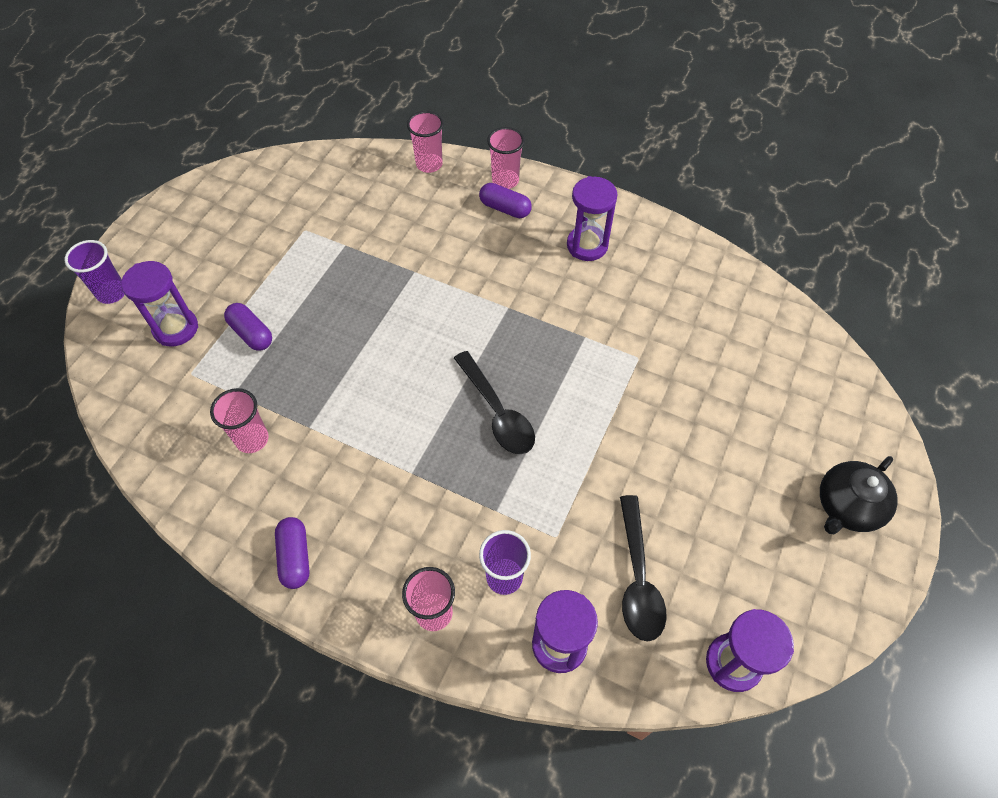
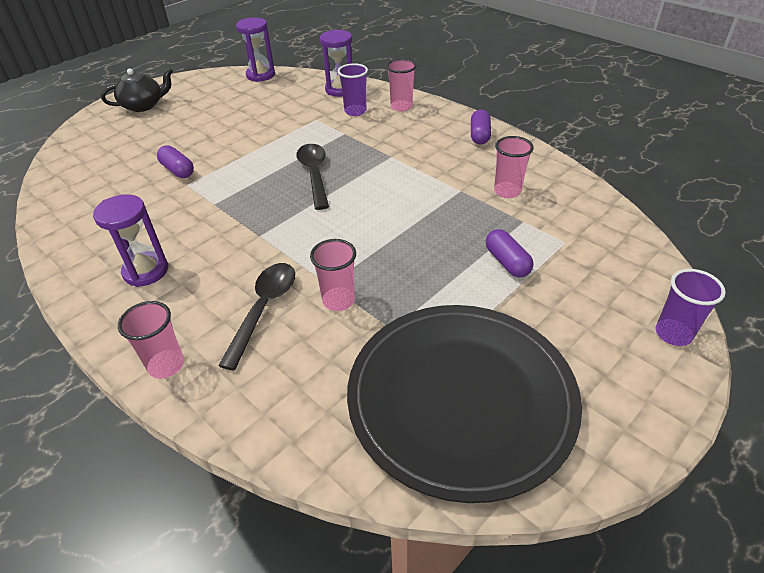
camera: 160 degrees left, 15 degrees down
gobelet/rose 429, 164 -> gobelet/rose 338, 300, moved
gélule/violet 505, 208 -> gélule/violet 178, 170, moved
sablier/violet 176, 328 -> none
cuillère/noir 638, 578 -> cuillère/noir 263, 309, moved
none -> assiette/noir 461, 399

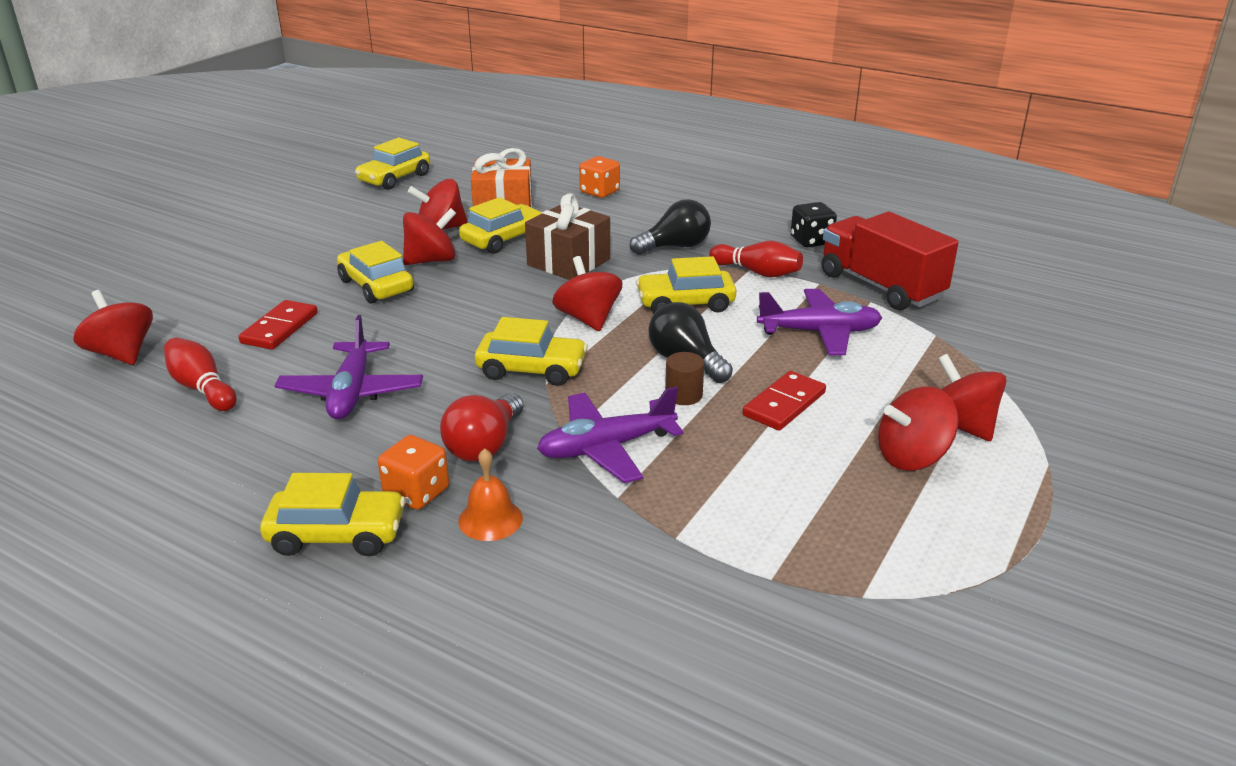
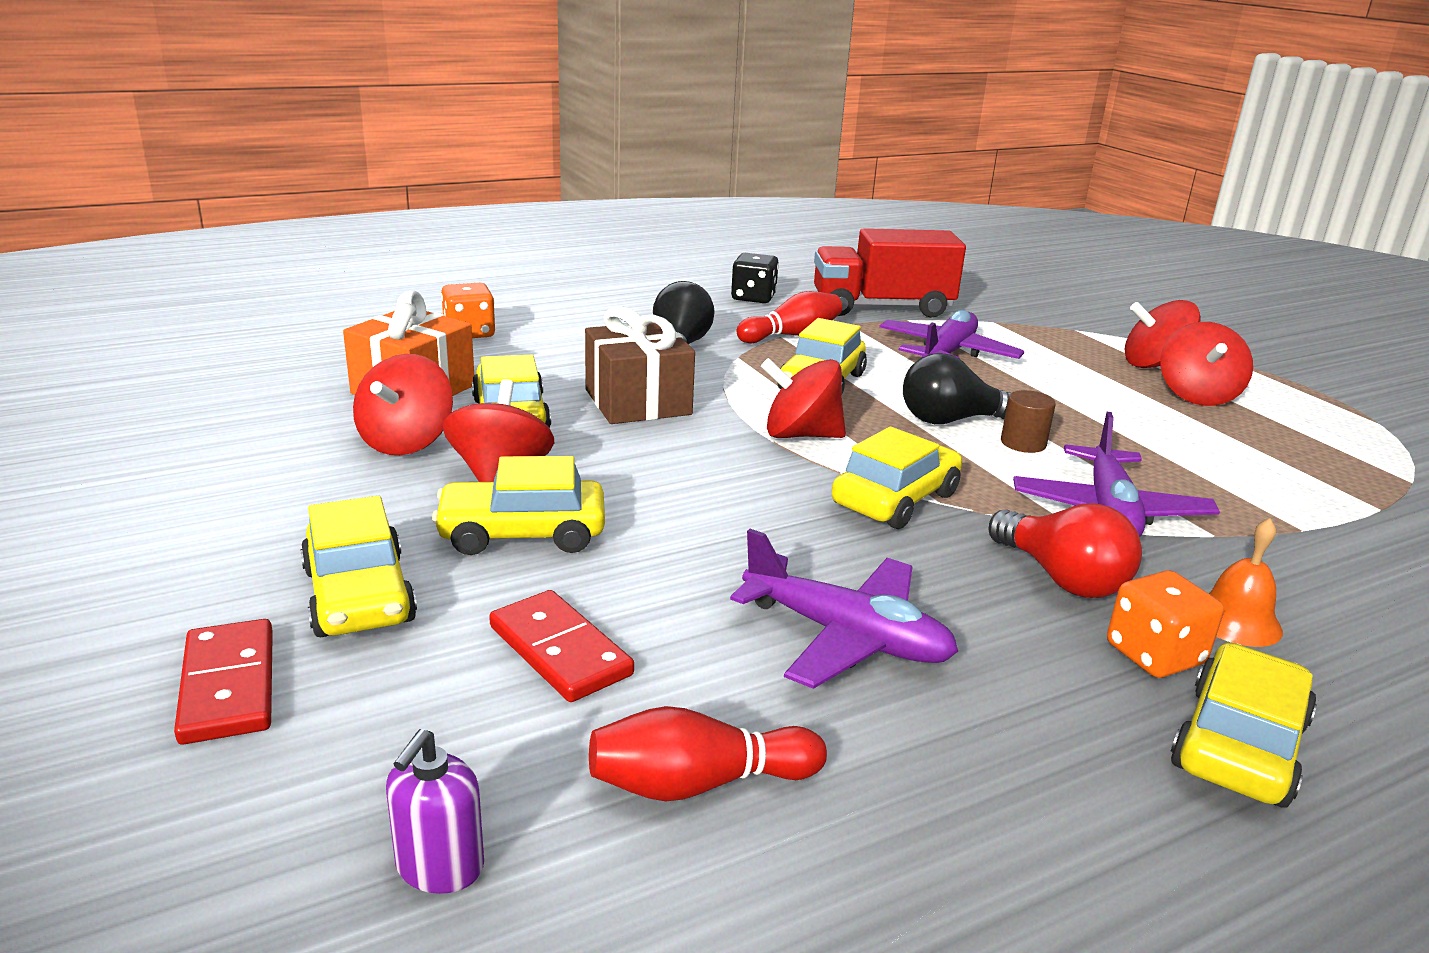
camera: 60 degrees left, 5 degrees down
voiture/jaune 394, 178 -> voiture/jaune 359, 596, moved
toupie/rouge 122, 354 -> distributeur de savon/violet 439, 867
domino/rouge 784, 404 -> domino/rouge 229, 686, moved

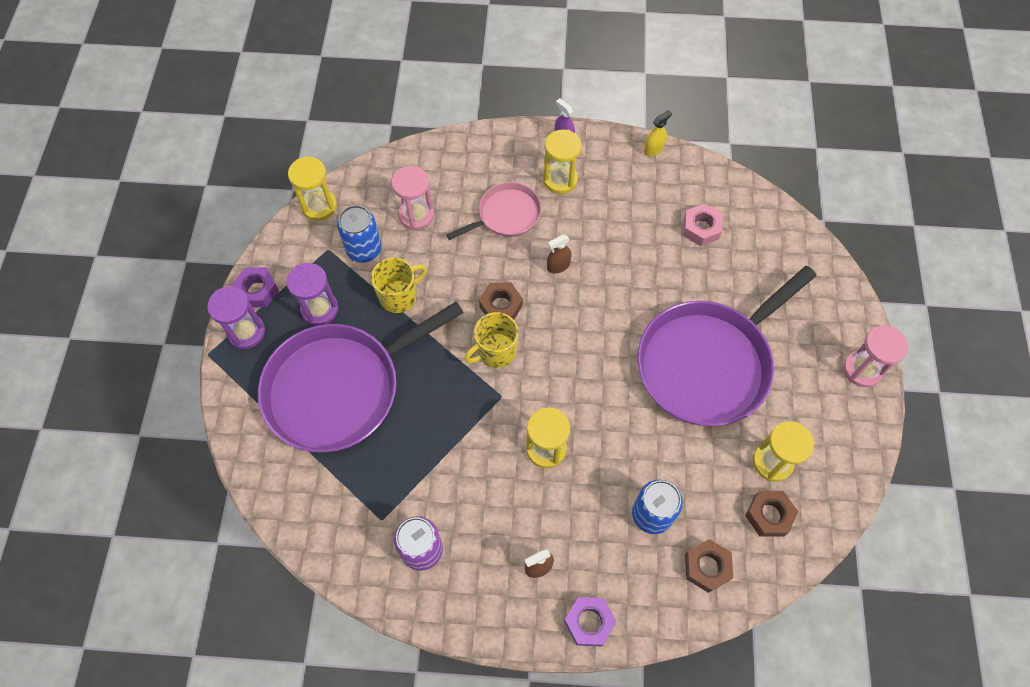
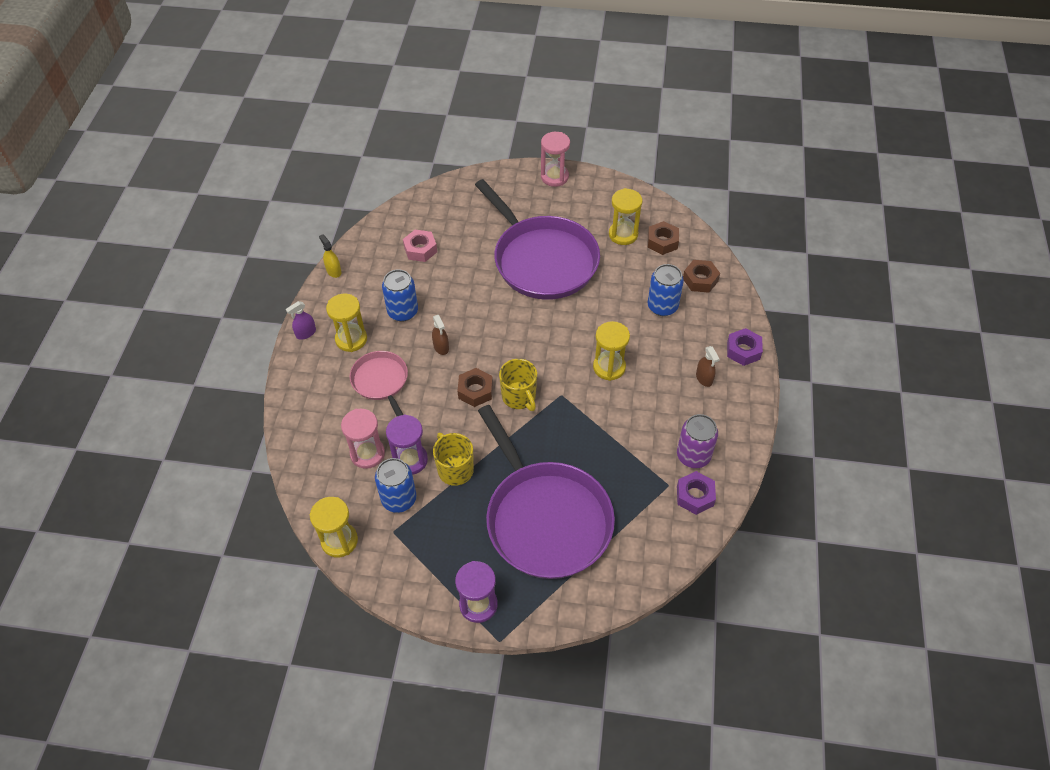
camera: 85 degrees left, 10 degrees down
sablier/violet 320, 309 -> sablier/violet 410, 460, moved
écrou/violet 257, 291 -> écrou/violet 695, 496, moved
none -> canette/bleu 403, 311

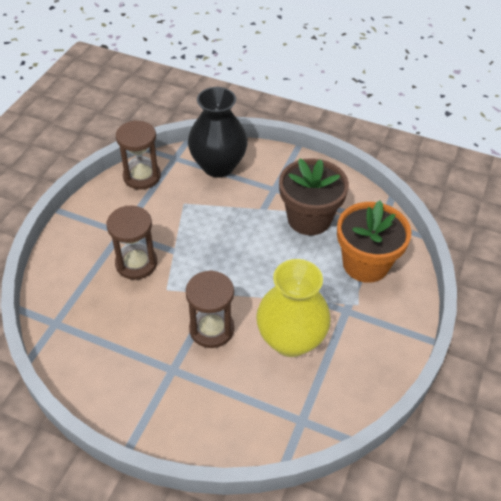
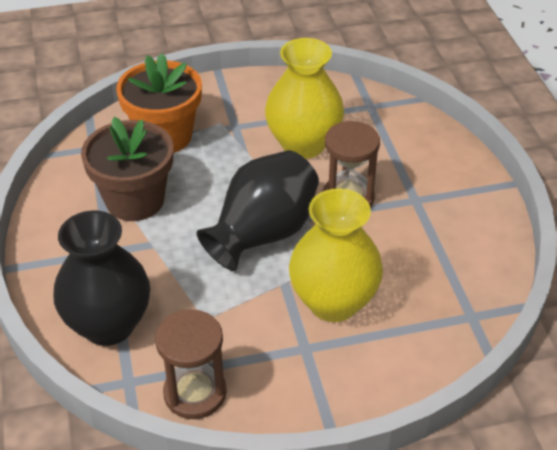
camera: 125 degrees left, 5 degrees down
sablier/marron 136, 263 -> vase/jaune 333, 302
none -> vase/noir 262, 233

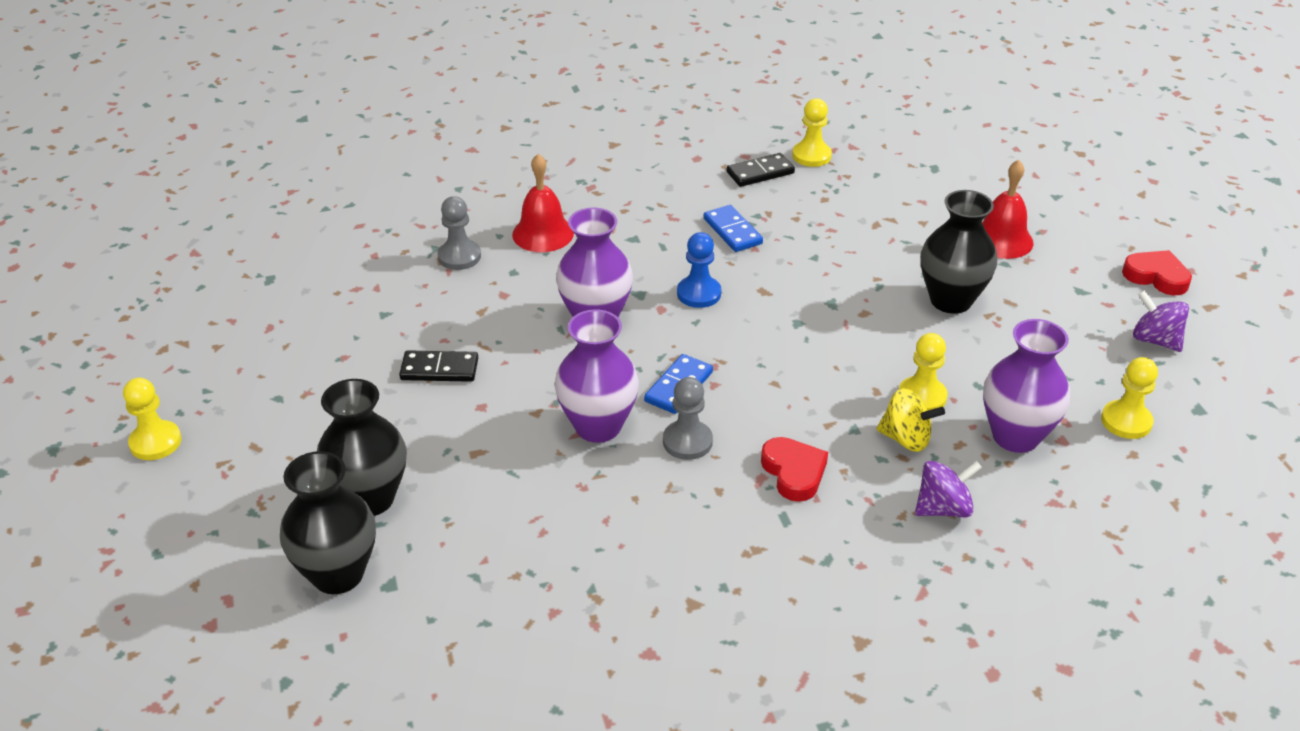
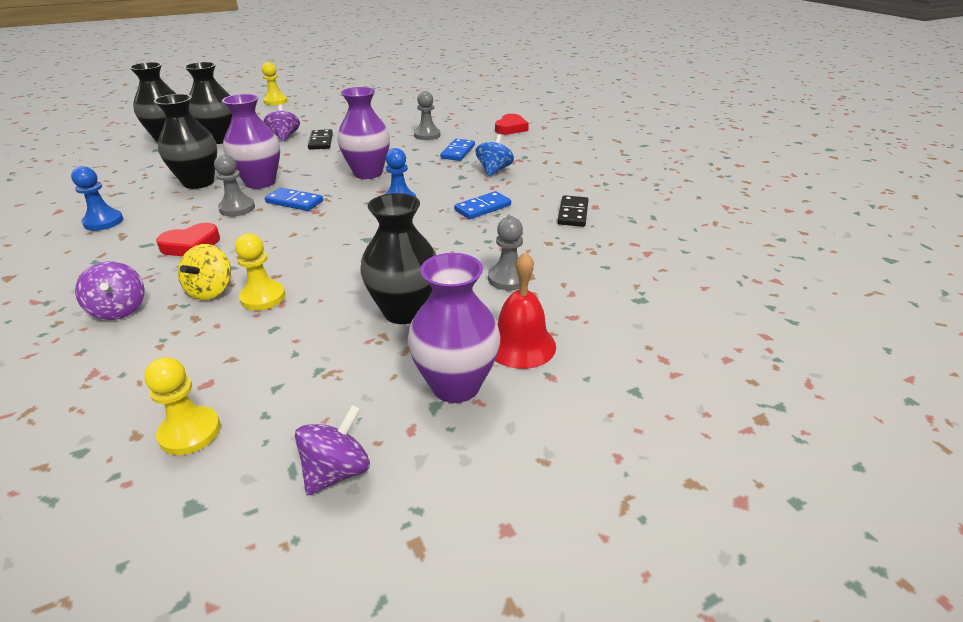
camera: 80 degrees right, 5 degrees down
pion/jaune 811, 156 -> none
domino/noir 760, 173 -> domino/noir 572, 213, 45 degrees clockwise
cloche/rouge 543, 233 -> domino/bleu 458, 152
cœur/rouge 1156, 276 -> cœur/rouge 511, 128, moved
vase/violet 1015, 436 -> vase/violet 455, 385, moved
none -> vase/noir 198, 182
none -> toupie/violet 284, 137
none -> toupie/bleu 494, 170
none -> pion/bleu 103, 222
none -> pion/gris 508, 278

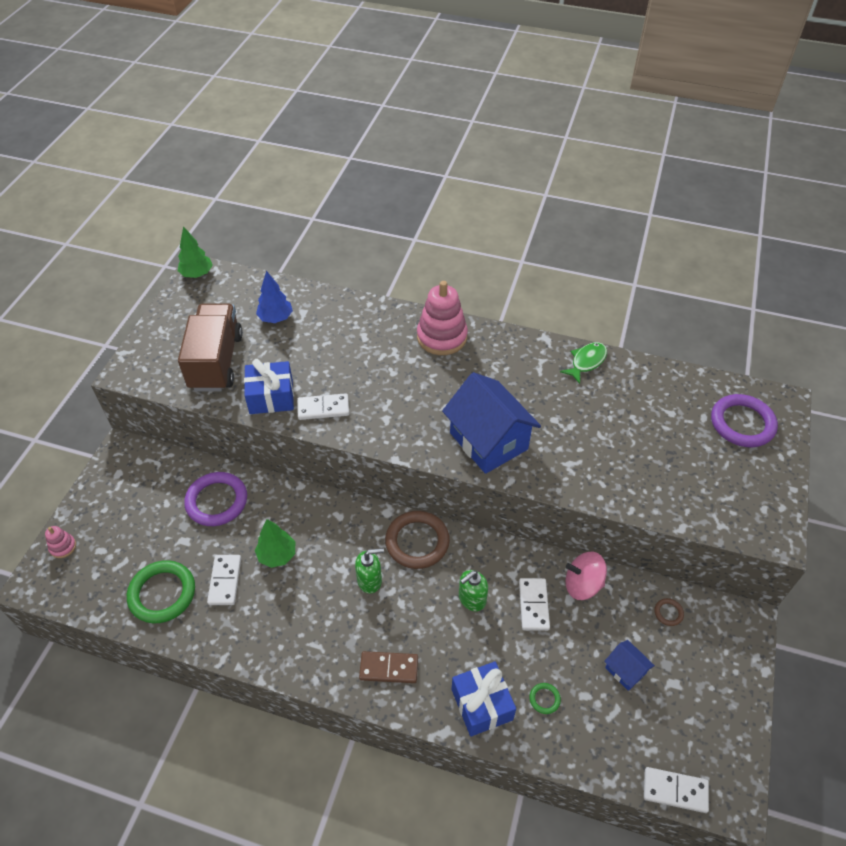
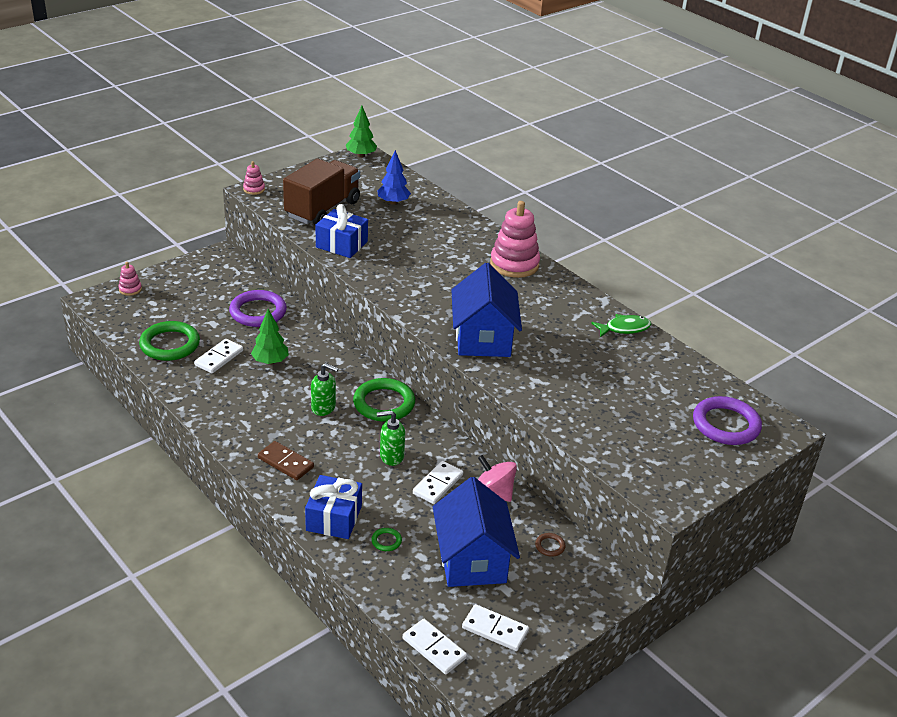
camera: 30 degrees right, 15 degrees down
domino/blanc 323, 408 -> domino/blanc 495, 629, moved
anneau/marron 417, 542 -> anneau/vert 384, 403
maison/bleu 625, 670 -> maison/bleu 472, 560, x2.14
none -> jouet à empiler/rose 254, 189

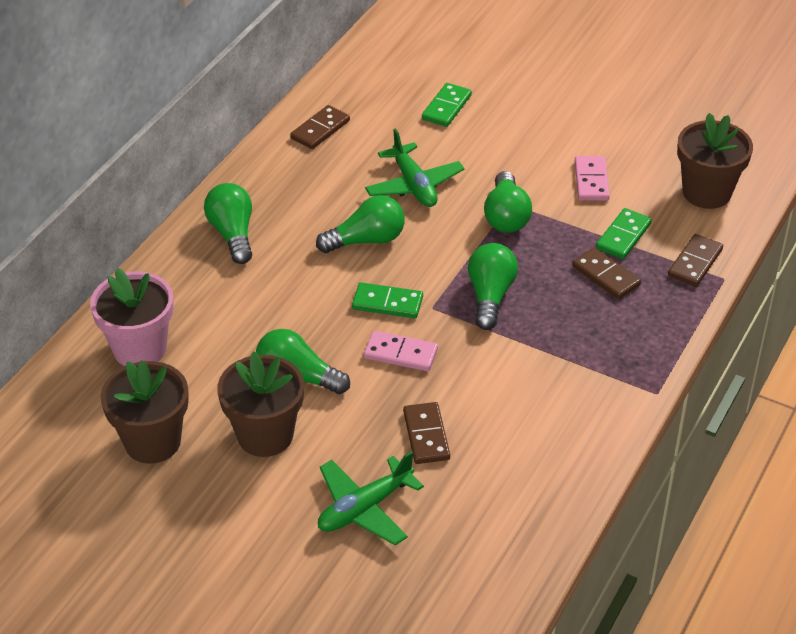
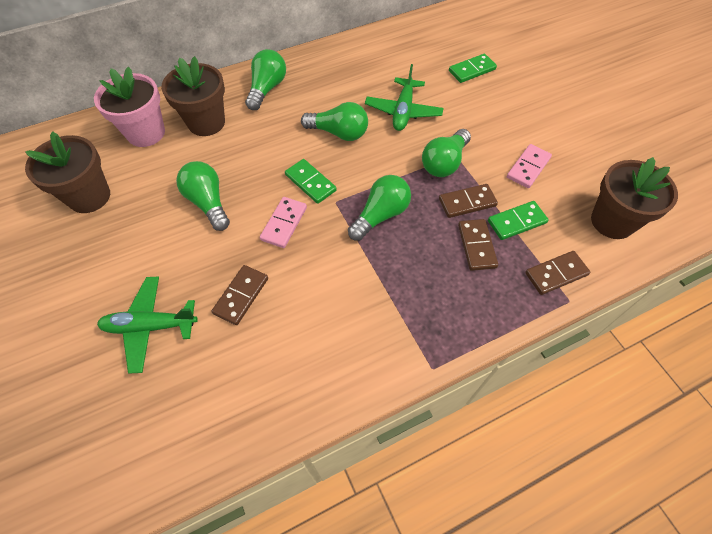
camera: 35 degrees right, 15 degrees up
domino/marron 320, 130 -> domino/marron 467, 202, moved
domino/rose 401, 353 -> domino/rose 284, 223, 60 degrees clockwise
pot de fleurs/marron 265, 435 -> pot de fleurs/marron 206, 122, moved

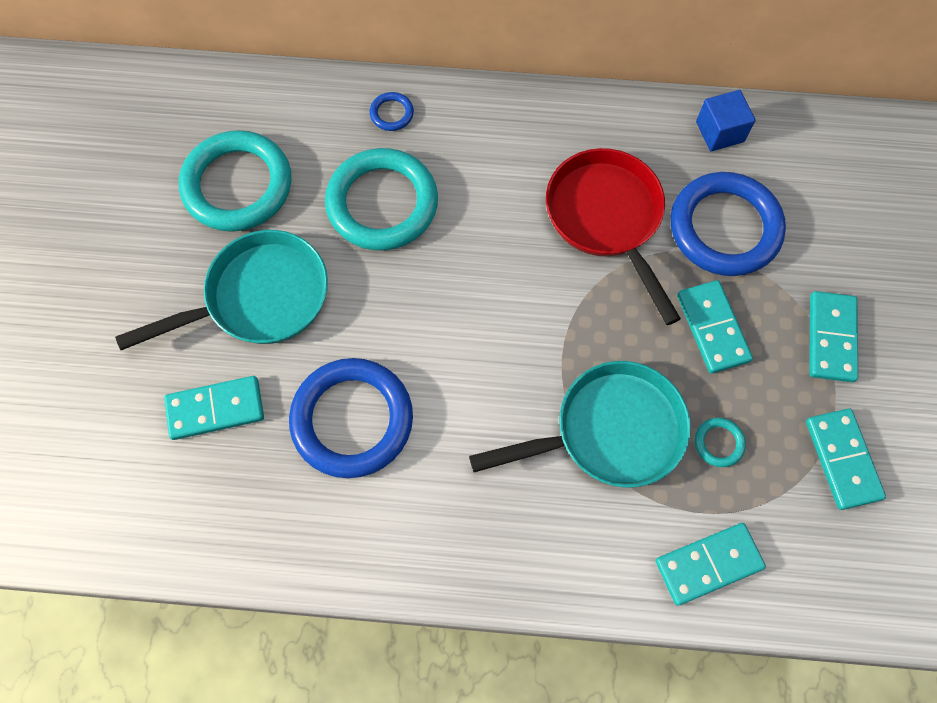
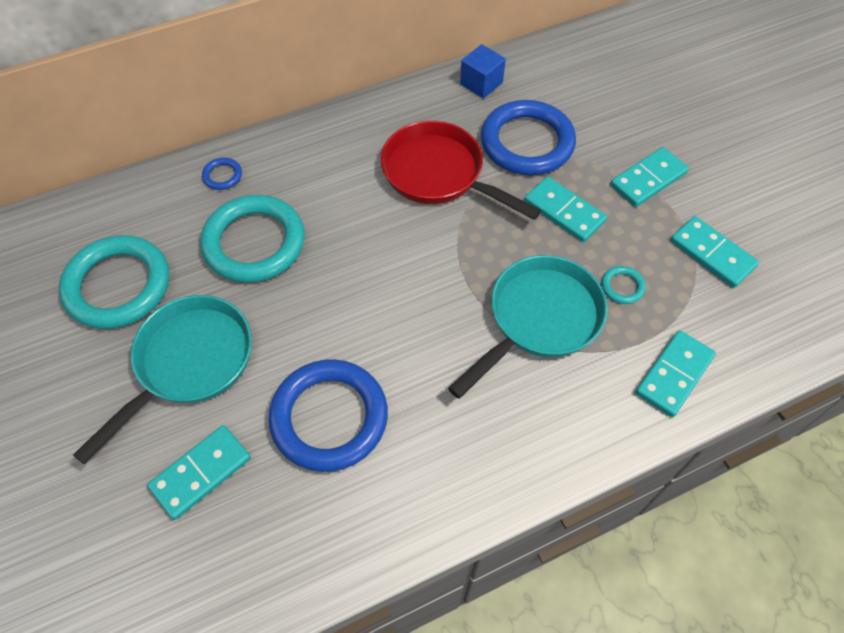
camera: 30 degrees left, 10 degrees down
domino/turquoise 831, 338 -> domino/turquoise 648, 179, 75 degrees clockwise

